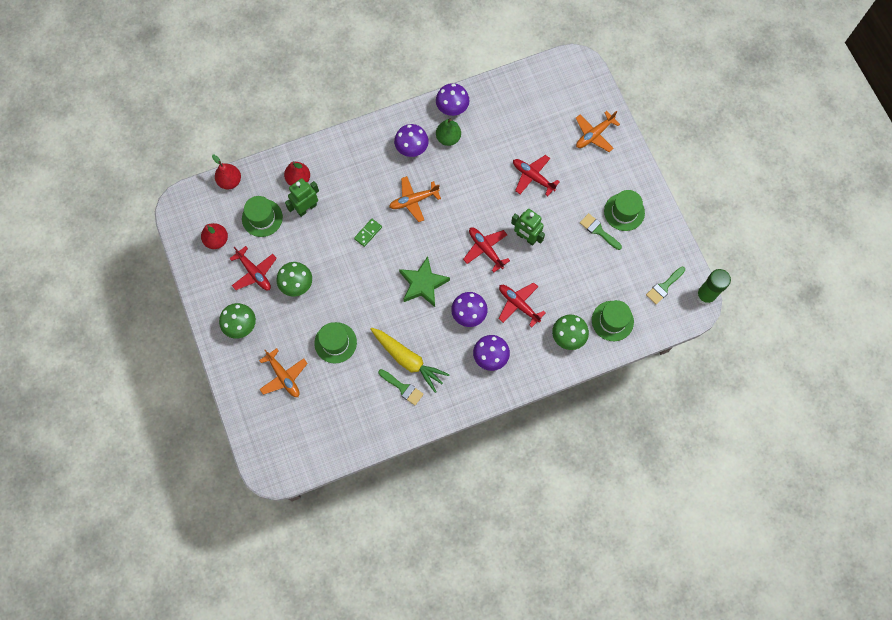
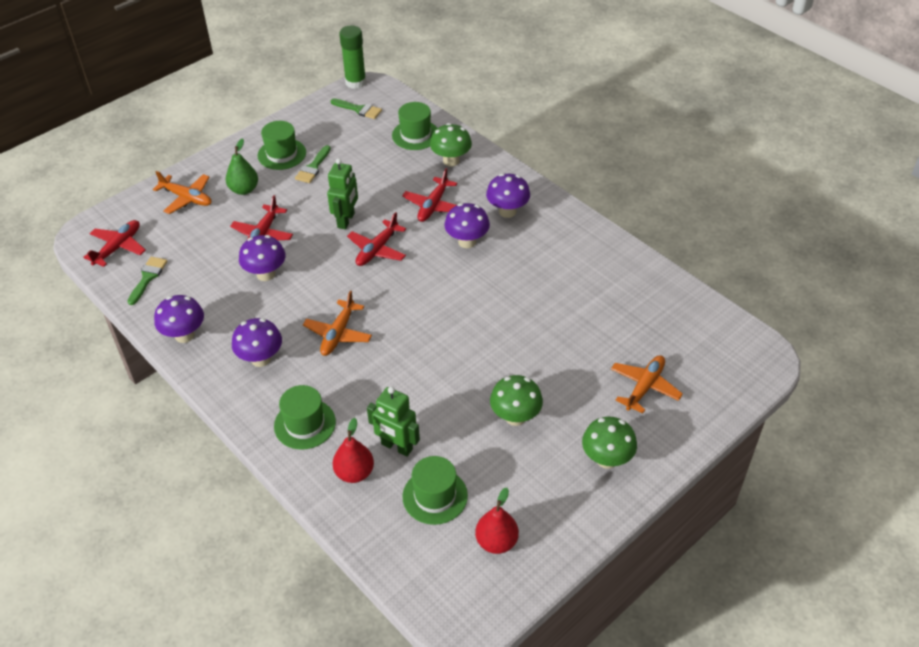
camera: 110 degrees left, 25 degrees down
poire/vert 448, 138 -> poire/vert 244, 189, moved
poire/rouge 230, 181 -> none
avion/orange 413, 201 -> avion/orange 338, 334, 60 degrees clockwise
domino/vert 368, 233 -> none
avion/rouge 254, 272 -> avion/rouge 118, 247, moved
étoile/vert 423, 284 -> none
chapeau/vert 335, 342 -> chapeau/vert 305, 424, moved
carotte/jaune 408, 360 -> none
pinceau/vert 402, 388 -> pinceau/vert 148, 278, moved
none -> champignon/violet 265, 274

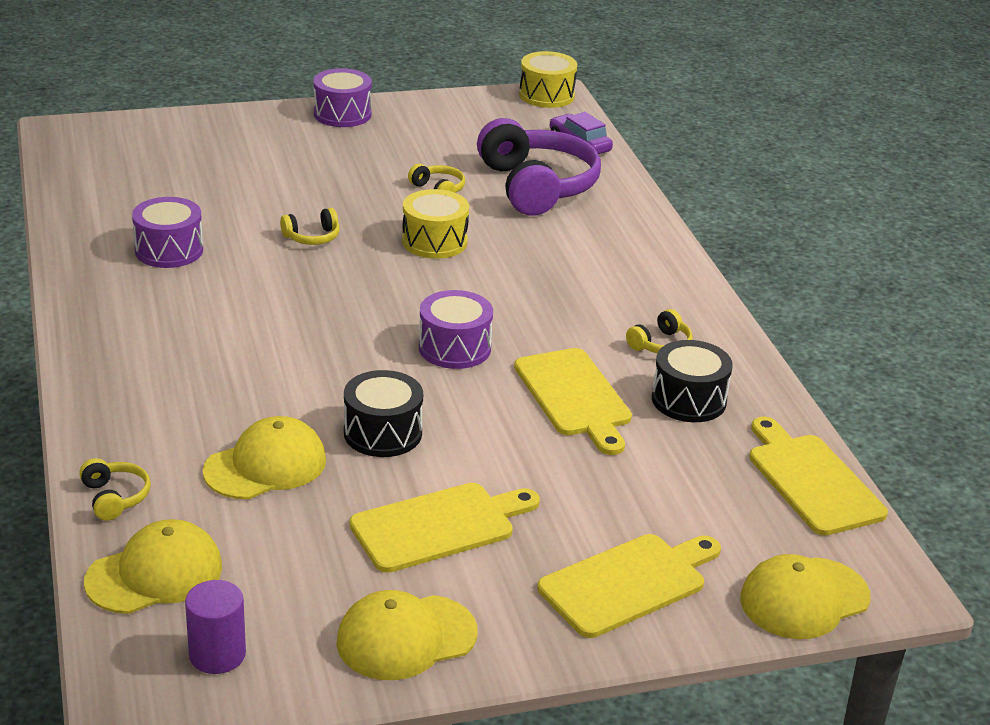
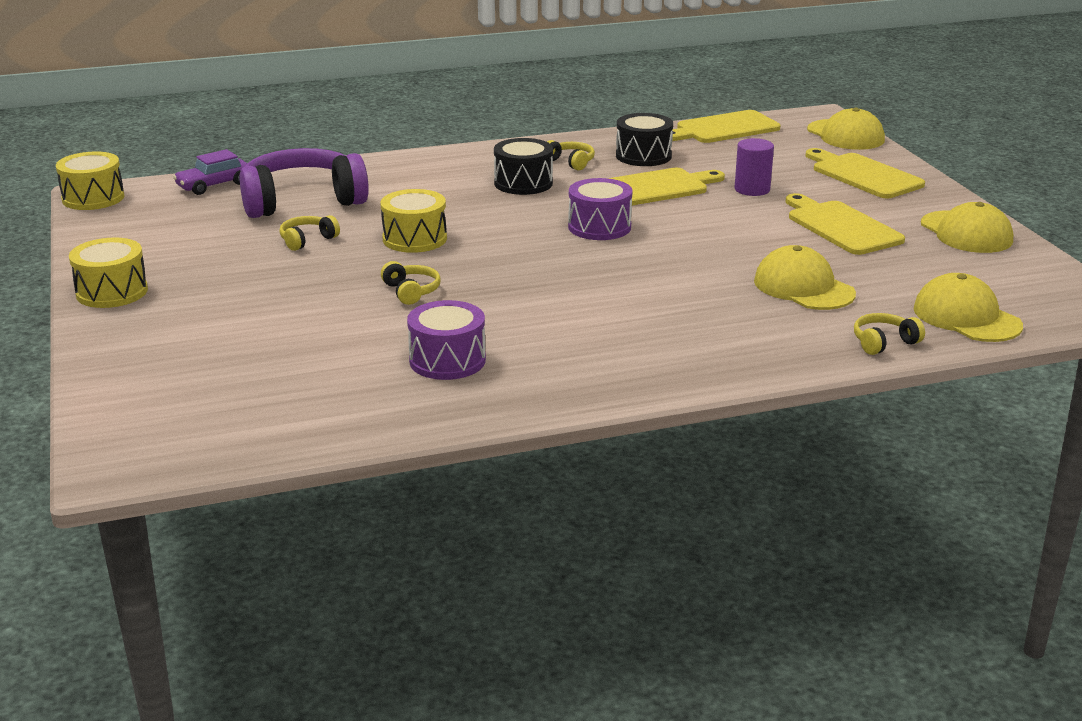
camera: 90 degrees left, 5 degrees down
tambour/violet 342, 114 -> tambour/jaune 112, 292
tambour/noir 383, 433 -> tambour/noir 523, 183, moved
cylindre/violet 217, 654 -> cylindre/violet 752, 189, moved

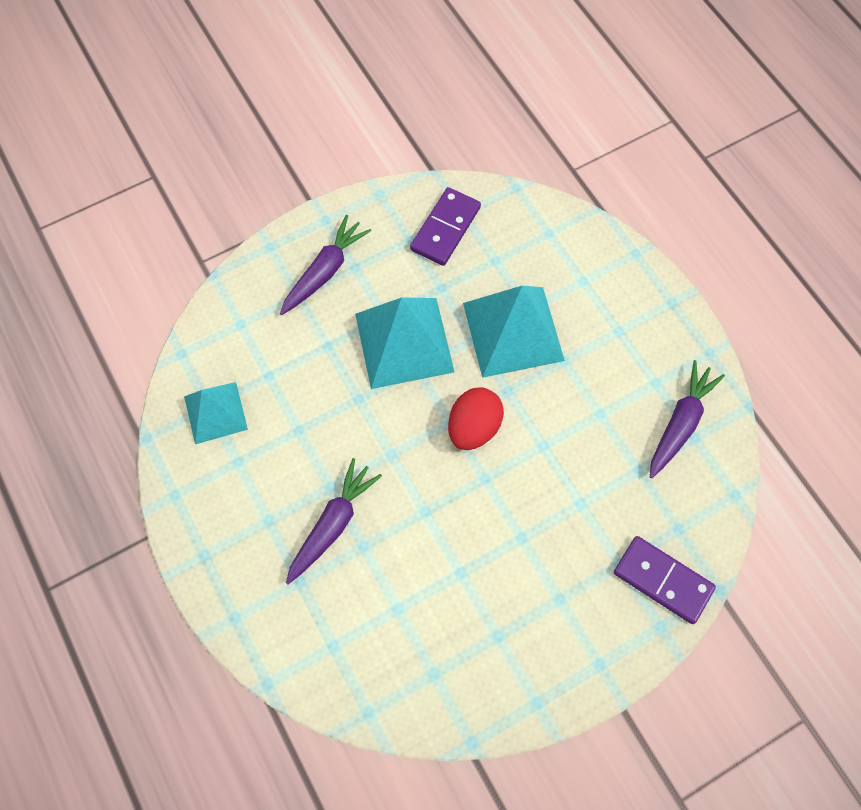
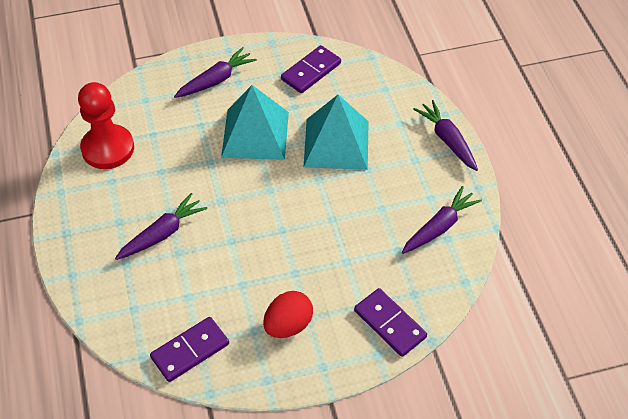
camera: 15 degrees right, 15 degrees down
pyramide/turquoise 215, 412 -> pion/rouge 108, 148
œuf/rouge 473, 427 -> œuf/rouge 288, 325, moved
none -> carotte/violet 447, 140
none -> domino/violet 190, 351

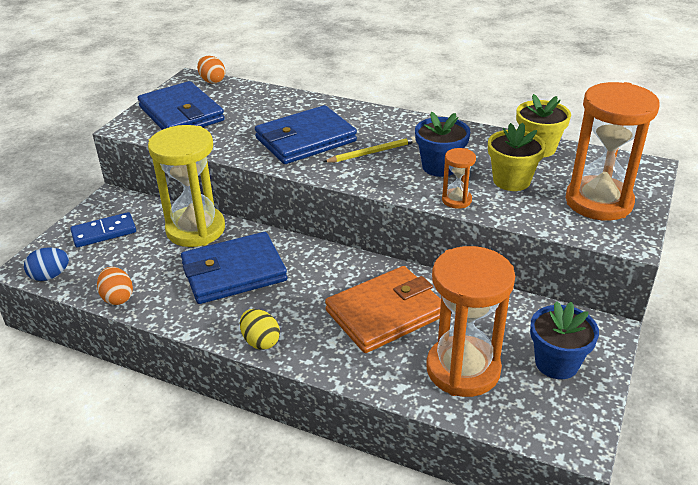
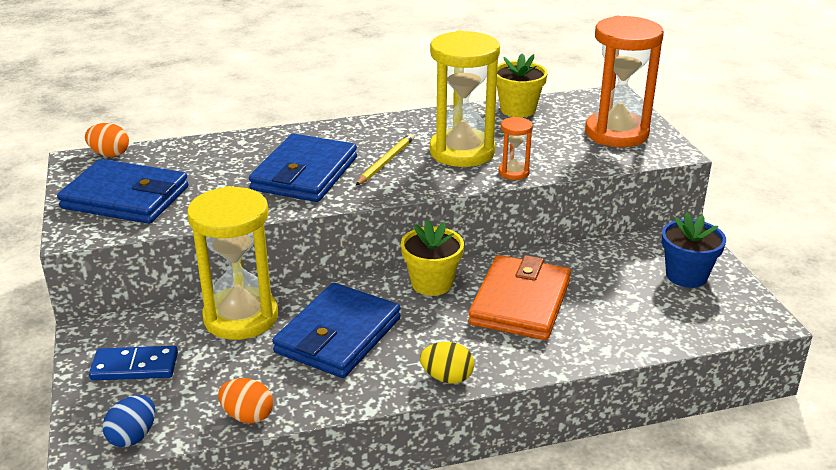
camera: 40 degrees left, 5 degrees down
pot de fleurs/bleu 440, 167 -> sablier/jaune 462, 152
pot de fleurs/jaune 511, 181 -> pot de fleurs/jaune 432, 283, moved
domino/bleu 104, 232 -> domino/bleu 135, 366, 60 degrees clockwise
sablier/orange 463, 369 -> none

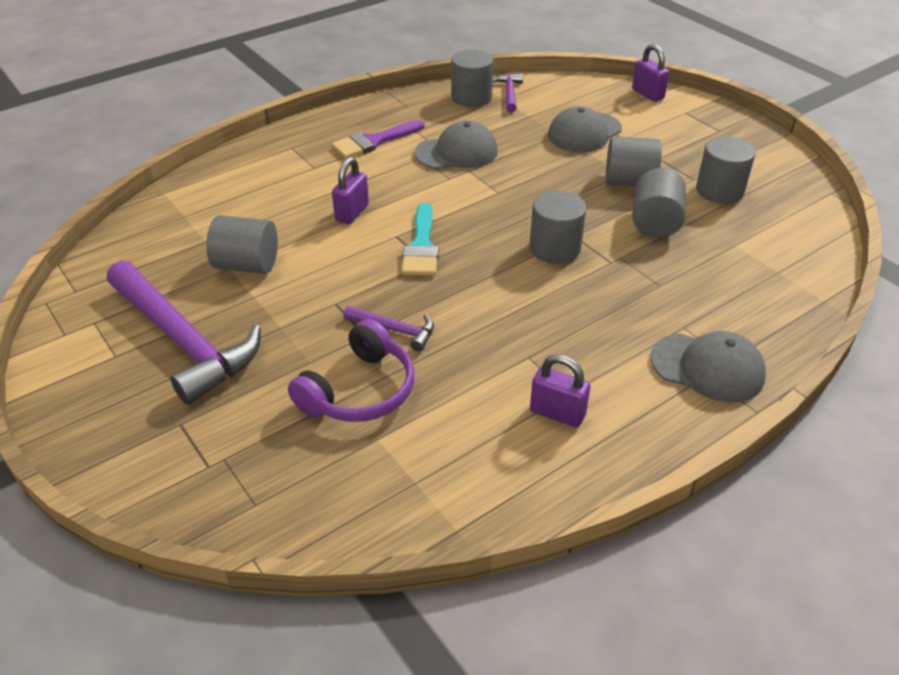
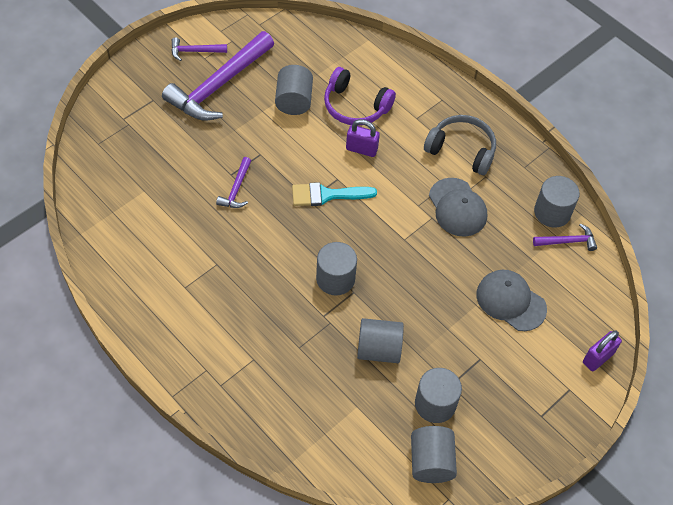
camera: 80 degrees right, 15 degrees up
pinceau/violet 374, 142 -> casque audio/gris 461, 150
cylindre/gris 629, 182 -> cylindre/gris 431, 462, moved
casque audio/violet 359, 390 -> casque audio/violet 355, 106, moved
casquette/gris 707, 367 -> none
cadenas/violet 557, 413 -> none
none -> marteau/violet 195, 51

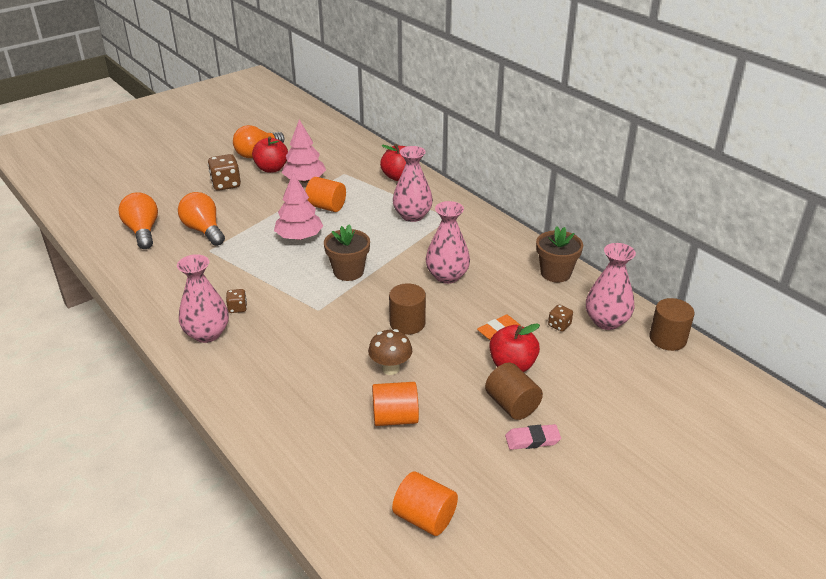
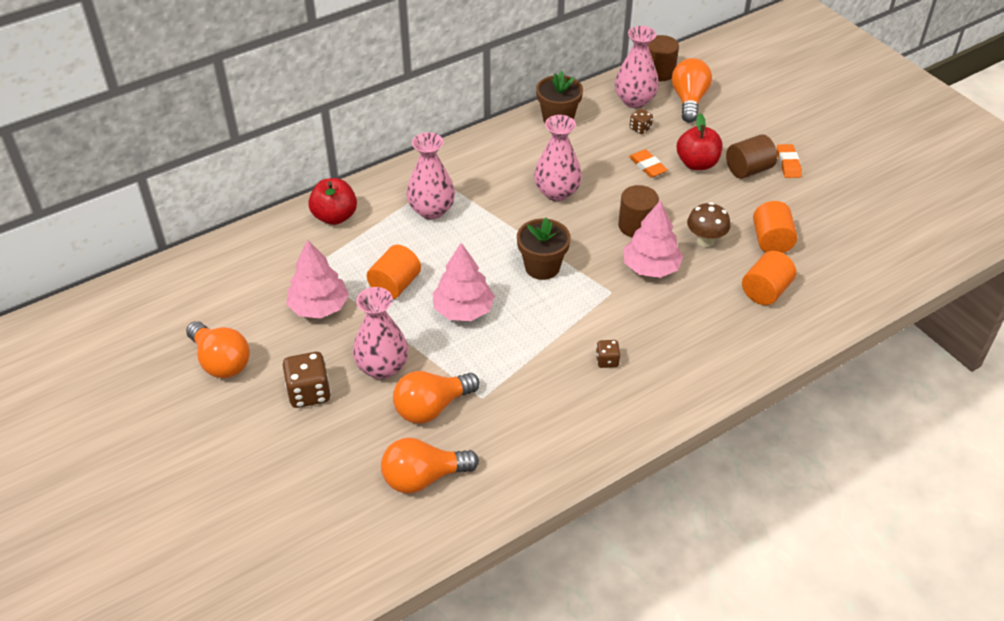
camera: 85 degrees left, 10 degrees up
pomme/rouge 271, 169 -> none
vase/rose 207, 334 -> vase/rose 382, 367, moved
gomme/rose 532, 440 -> gomme/orange 788, 163
cylindre/orange 424, 517 -> cylindre/orange 765, 291, moved
none -> ampoule/orange 689, 100
none -> arbre/rose 650, 267

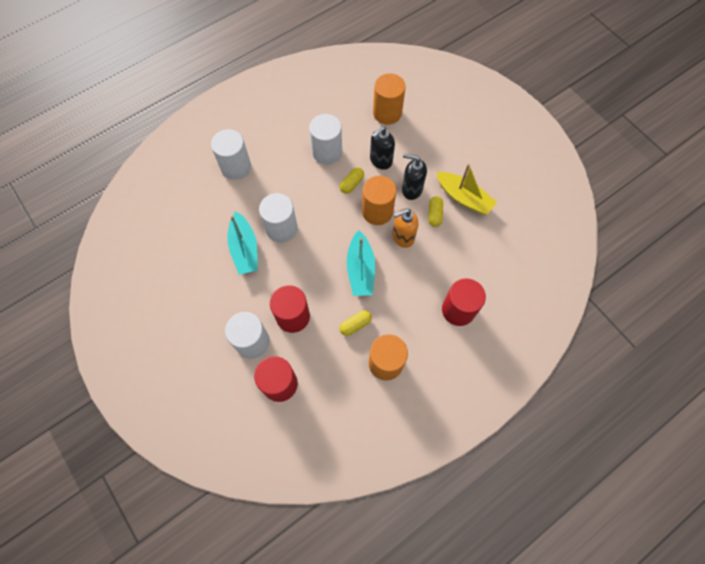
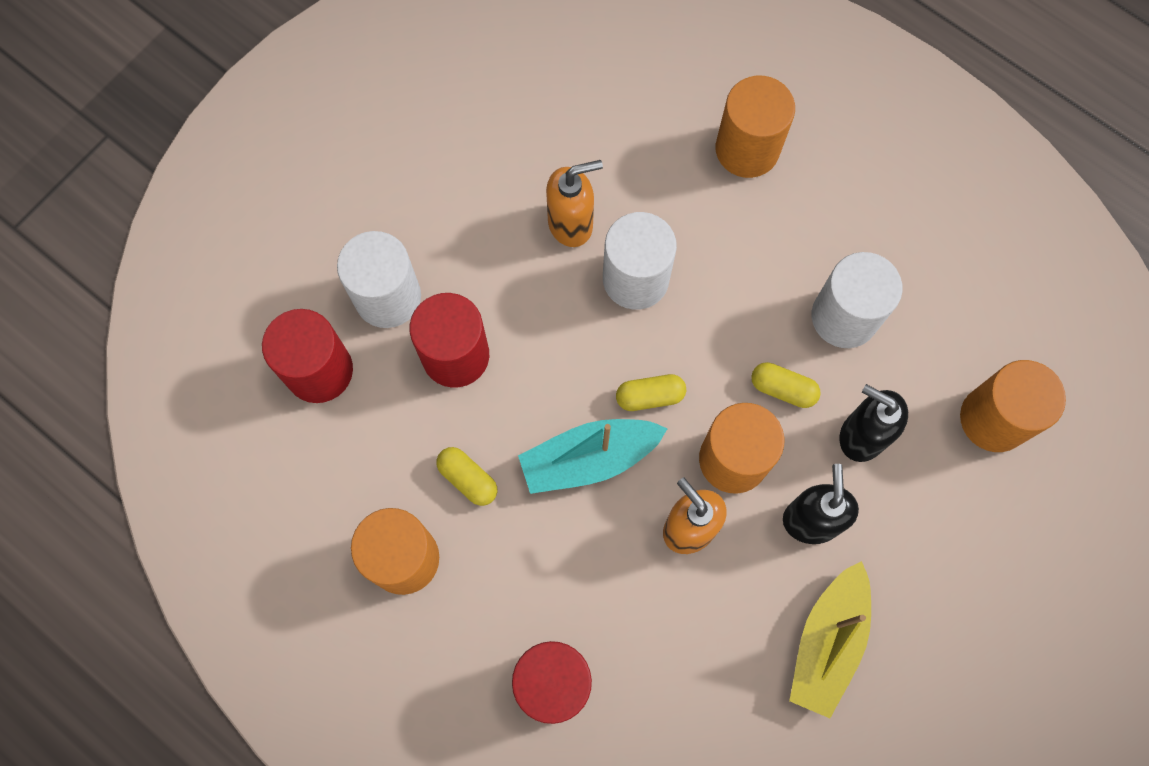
camera: 75 degrees right, 5 degrees up
cylindre/blanc 236, 167 -> cylindre/orange 747, 149
gélule/jaune 434, 214 -> gélule/jaune 650, 396, moved
bateau/turquoise 244, 249 -> distributeur de savon/orange 571, 224

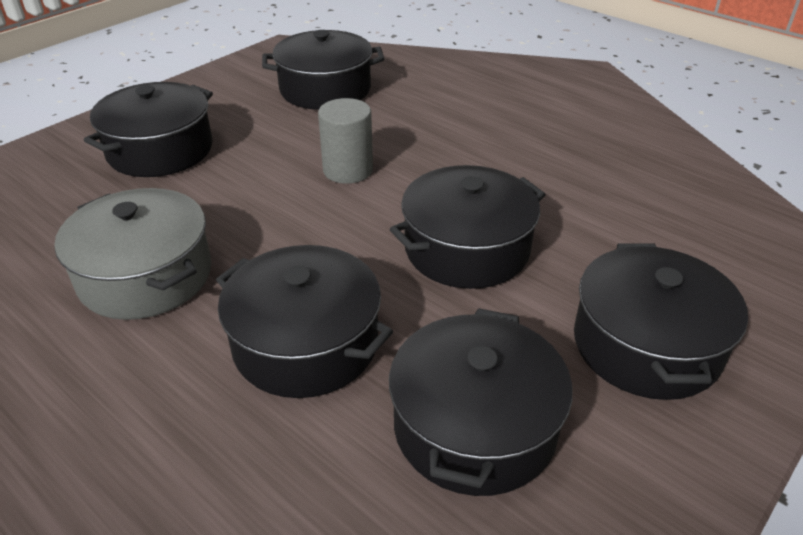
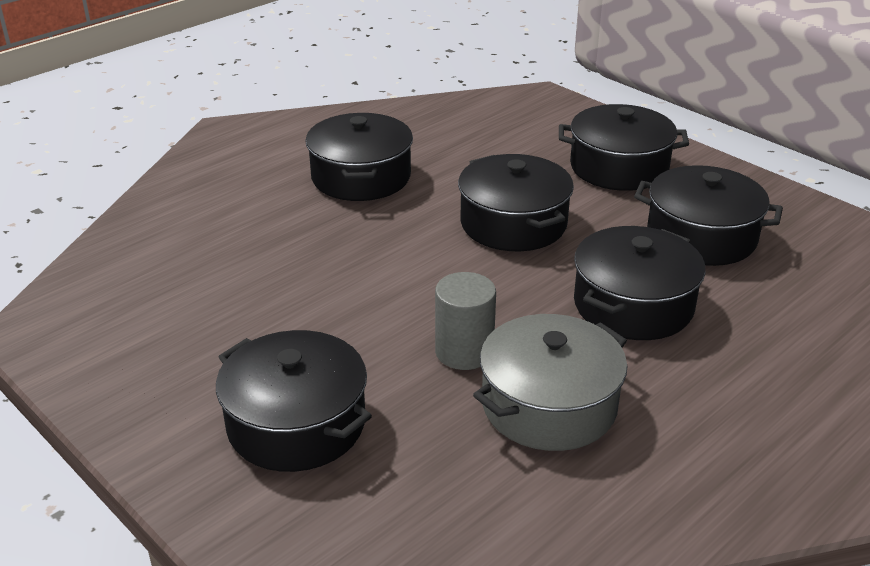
camera: 85 degrees left, 5 degrees down
marmite/noir 325, 89 -> marmite/noir 361, 177, moved
cylindre/gris 348, 170 -> cylindre/gris 464, 352, moved

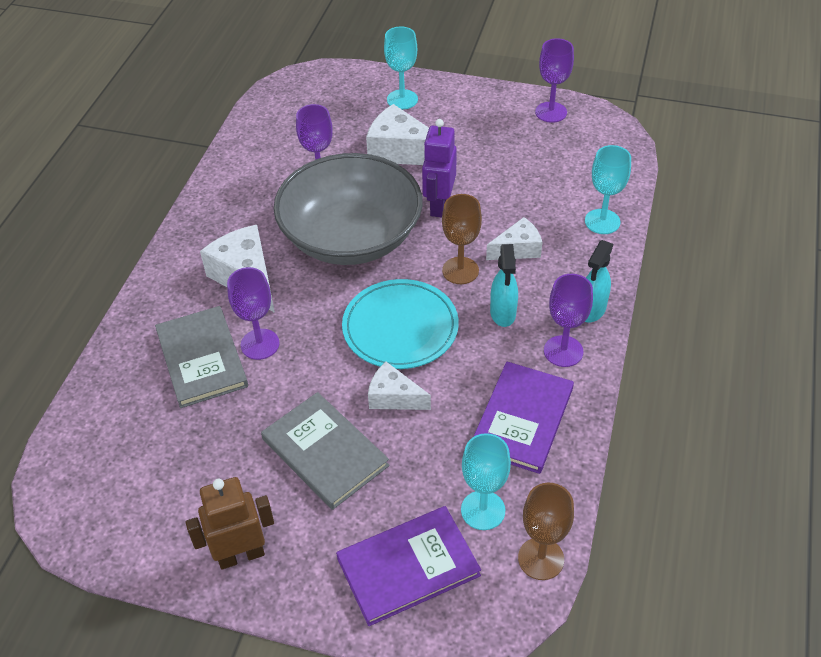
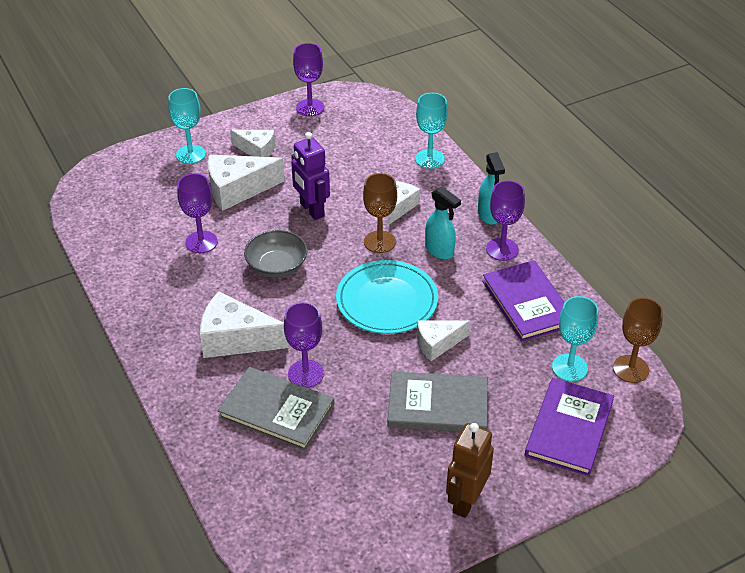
camera: 45 degrees left, 5 degrees down
bol/gris 351, 236 -> bol/gris 277, 266, x0.47
none -> fromage/blanc 257, 150

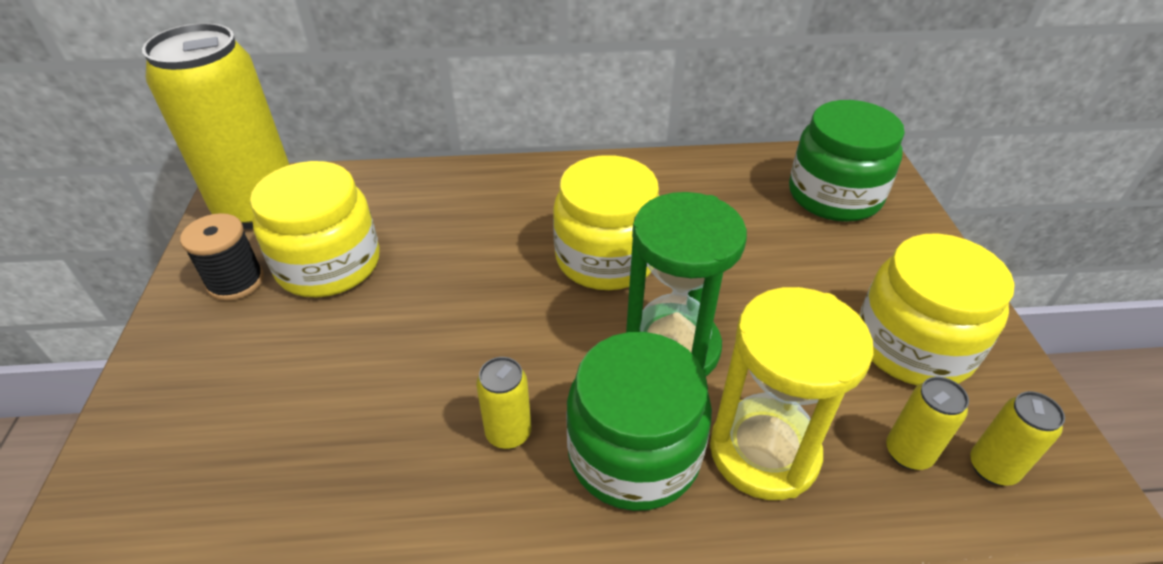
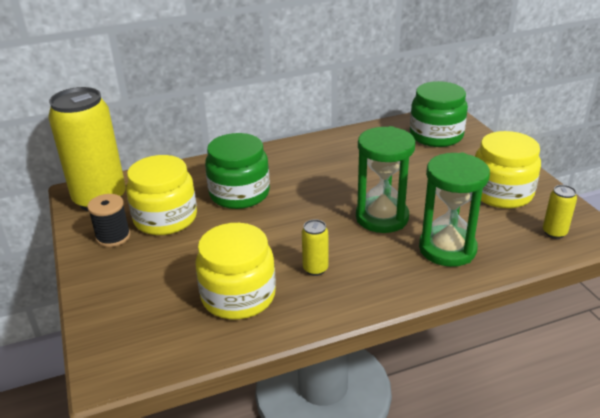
camera: 15 degrees left, 10 degrees down
bocal/jaune 606, 258 -> bocal/jaune 238, 296, moved
sablier/jaune 764, 452 -> sablier/vert 447, 249
bocal/vert 634, 453 -> bocal/vert 239, 193, moved
canette/jaune 908, 453 -> none

